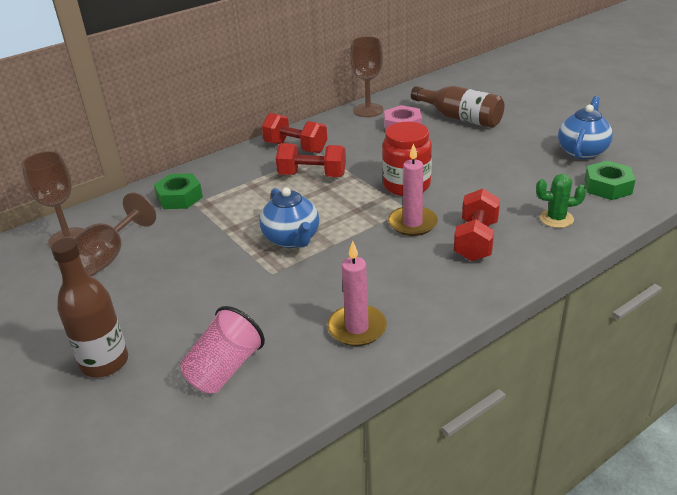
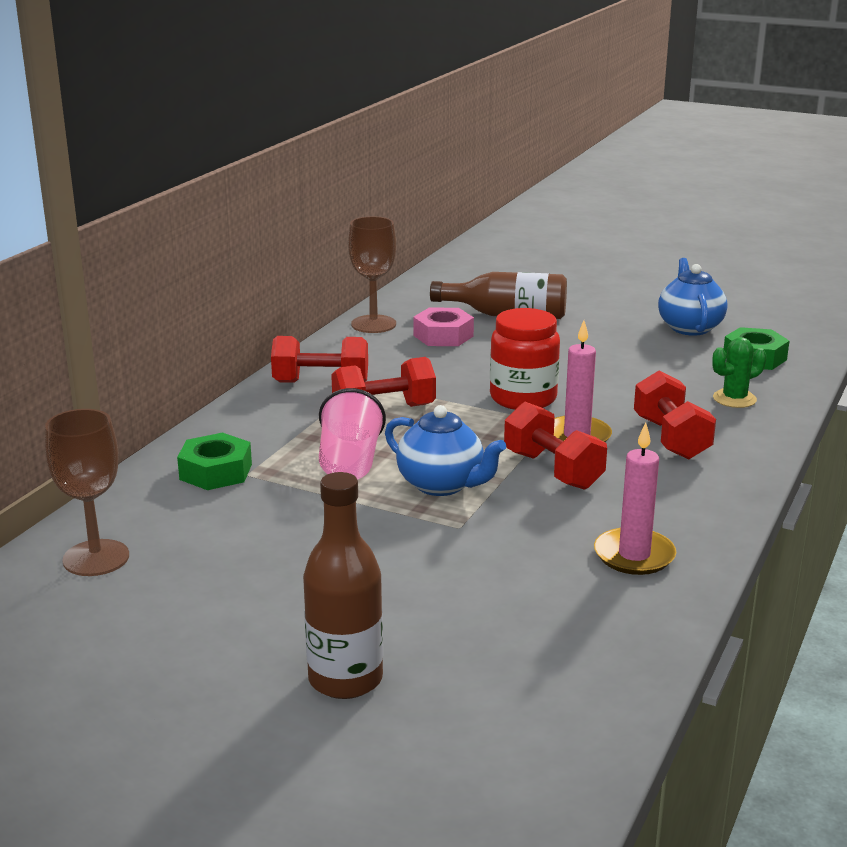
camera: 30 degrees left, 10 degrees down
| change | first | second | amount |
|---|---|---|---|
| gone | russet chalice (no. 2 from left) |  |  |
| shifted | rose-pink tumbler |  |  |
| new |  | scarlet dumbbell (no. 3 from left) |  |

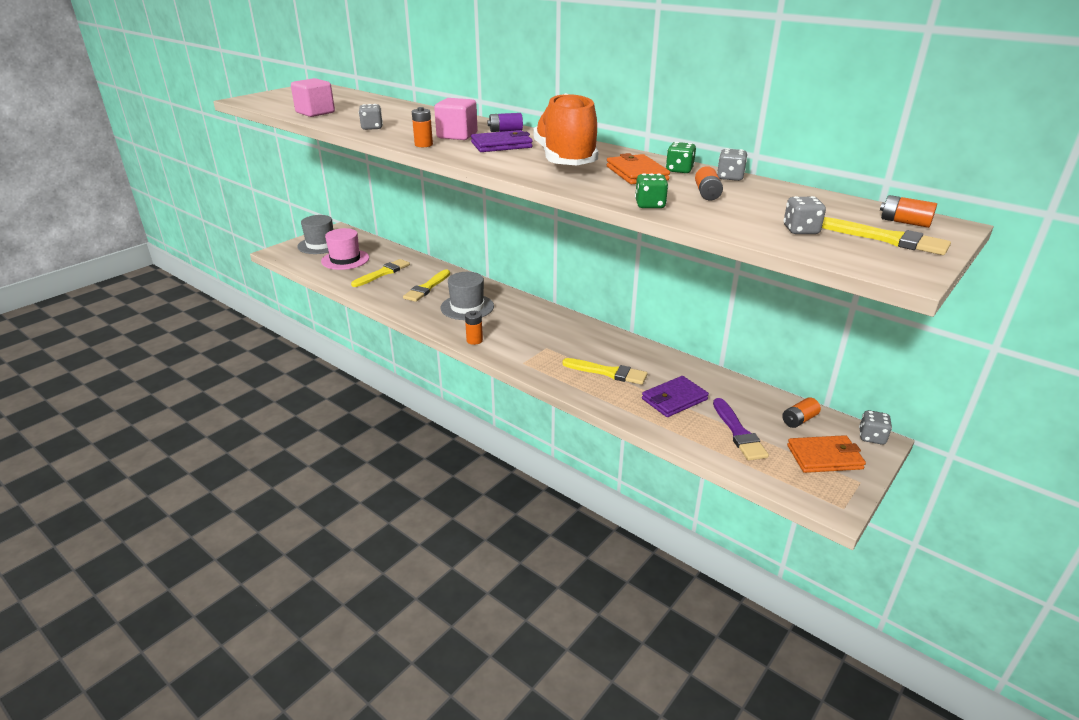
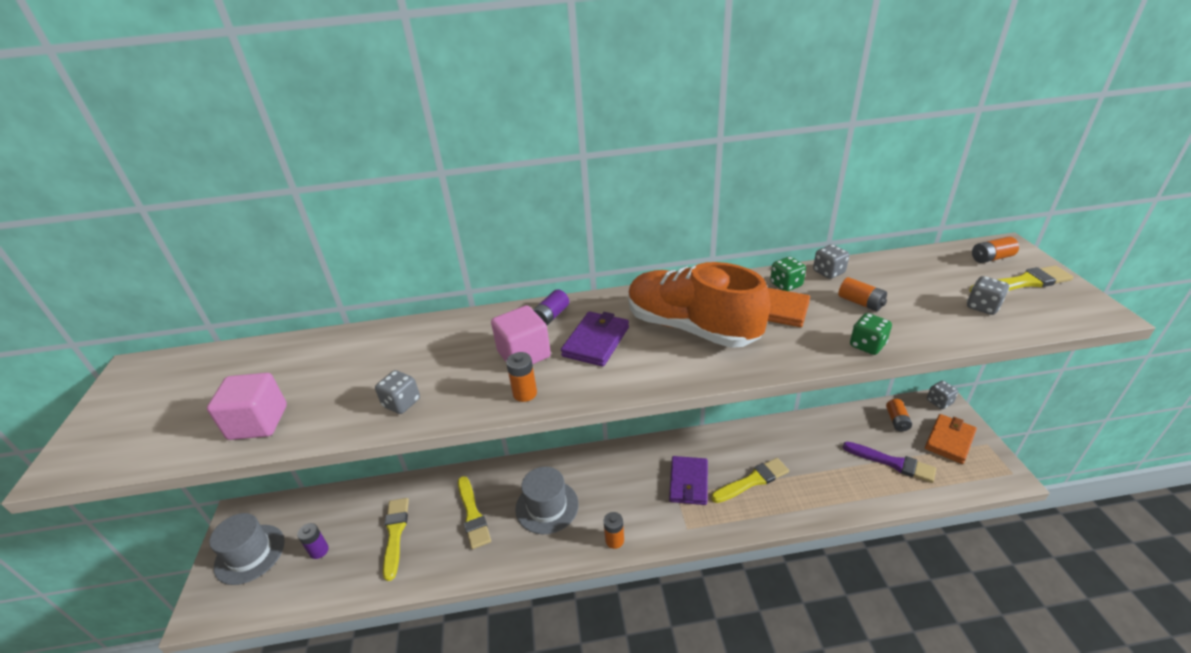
camera: 45 degrees left, 5 degrees up
| change | first | second | amount |
|---|---|---|---|
| swapped | rose-pink top hat | purple AA battery (no. 1 from left) |  |
| shifted | purple wallet (no. 2 from left) |  |  |

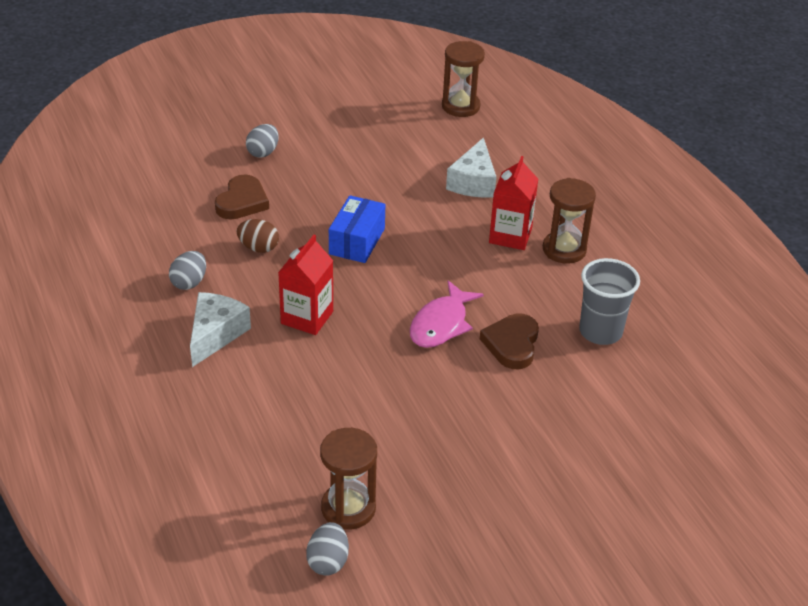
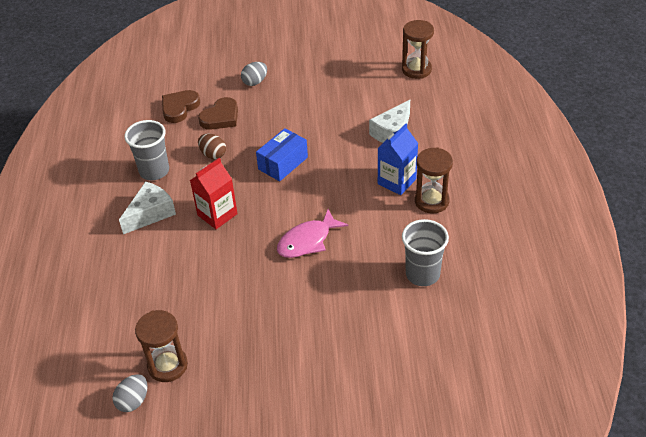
camera: 25 degrees right, 5 degrees up
| change | first | second | amount |
|---|---|---|---|
| repainted | scarlet juice carton (no. 2 from left) | blue juice carton |  |
| swapped | ash-grey toy egg (no. 1 from left) | ash-grey tumbler (no. 1 from left) |  |
| shifted | russet love heart (no. 2 from left in the first image) | russet love heart (no. 1 from left) |  |

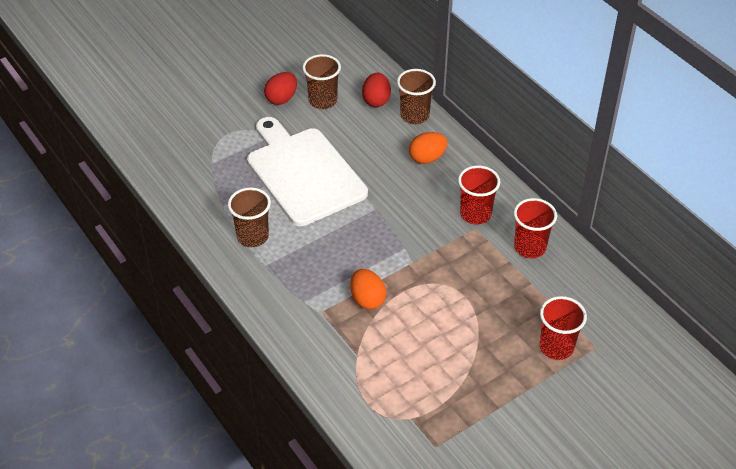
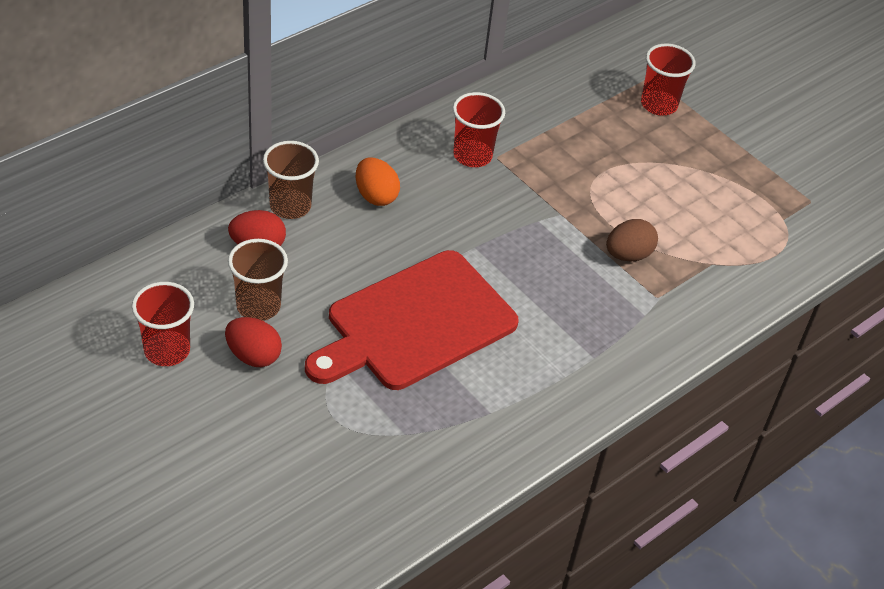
camera: 100 degrees left, 0 degrees up
| change | first | second | amount |
|---|---|---|---|
| repainted | pure white chopping board | scarlet chopping board |  |
| gone | russet tumbler (no. 1 from left) |  |  |
| shifted | scarlet tumbler (no. 2 from left in the first image) | scarlet tumbler (no. 1 from left) |  |
| repainted | orange toy egg (no. 1 from left) | russet toy egg |  |

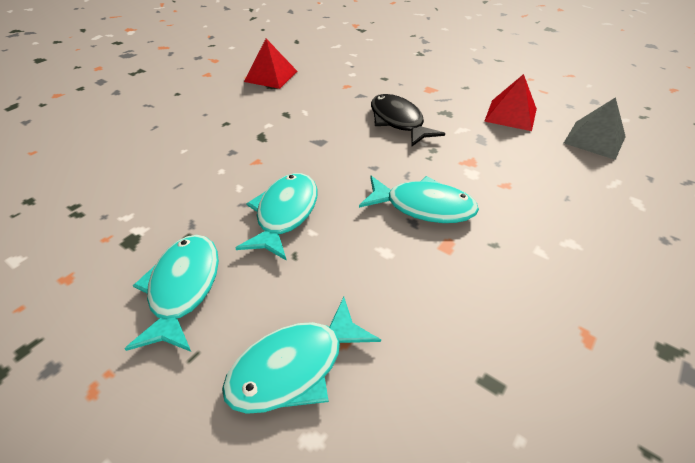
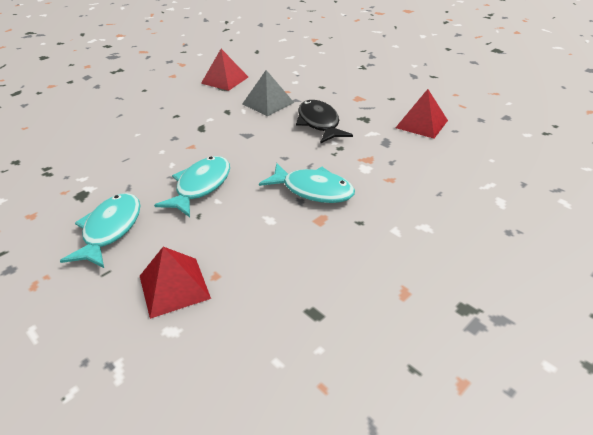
camera: 10 degrees right, 5 degrees down
| change | first | second | amount |
|---|---|---|---|
| shifted | ash-grey solid pyramid |  |  |
| swapped | turquoise fish (no. 3 from left) | scarlet solid pyramid (no. 1 from left) |  |

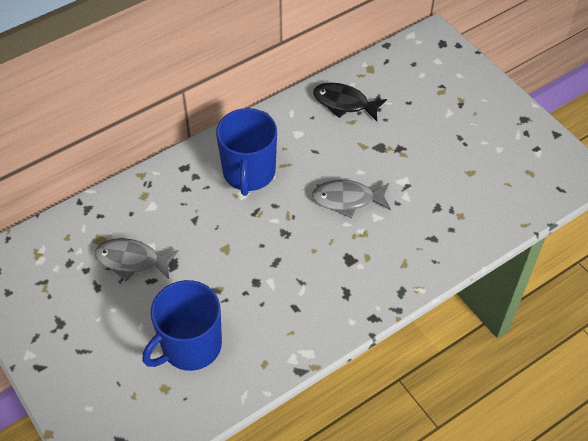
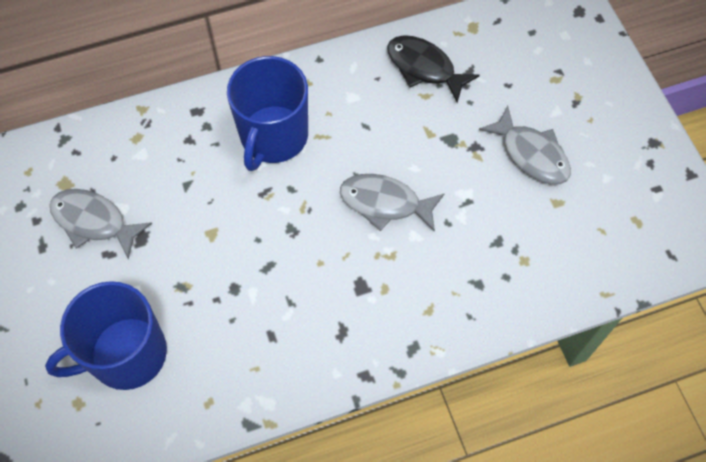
camera: 15 degrees right, 10 degrees up
| change | first | second | amount |
|---|---|---|---|
| new |  | ash-grey fish (no. 3 from left) |  |

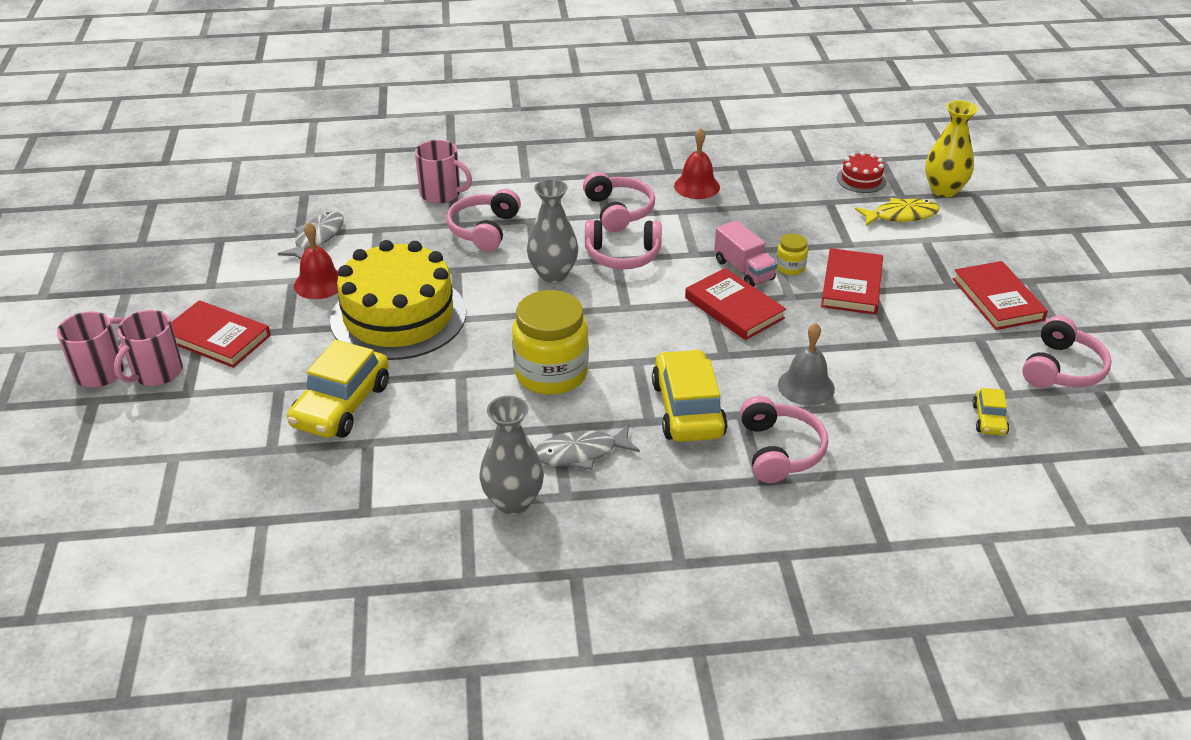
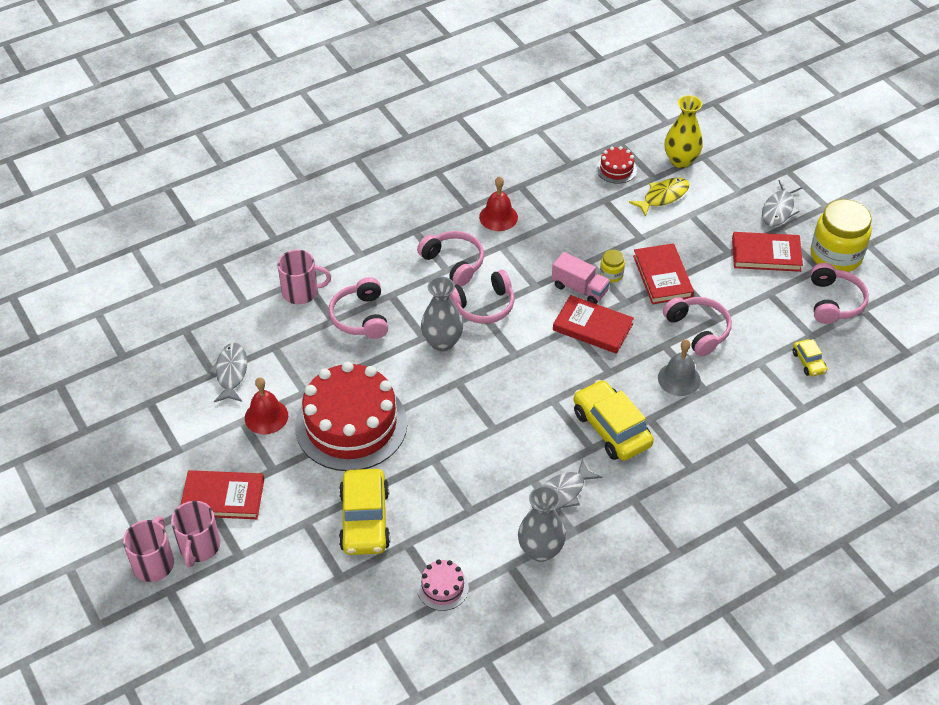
camera: 25 degrees left, 10 degrees up
| change | first | second | amount |
|---|---|---|---|
| repainted | yellow gateau | scarlet gateau (no. 1 from left) |  |
| rotated | scarlet hardback (no. 4 from left) |  | 45 degrees counterclockwise |
| shifted | yellow jar (no. 1 from left in the first image) | yellow jar (no. 2 from left) |  |
| shifted | rose-pink over-ear headphones (no. 4 from left) |  |  |
| new |  | ash-grey fish (no. 3 from left) |  |
| new |  | rose-pink gateau |  |

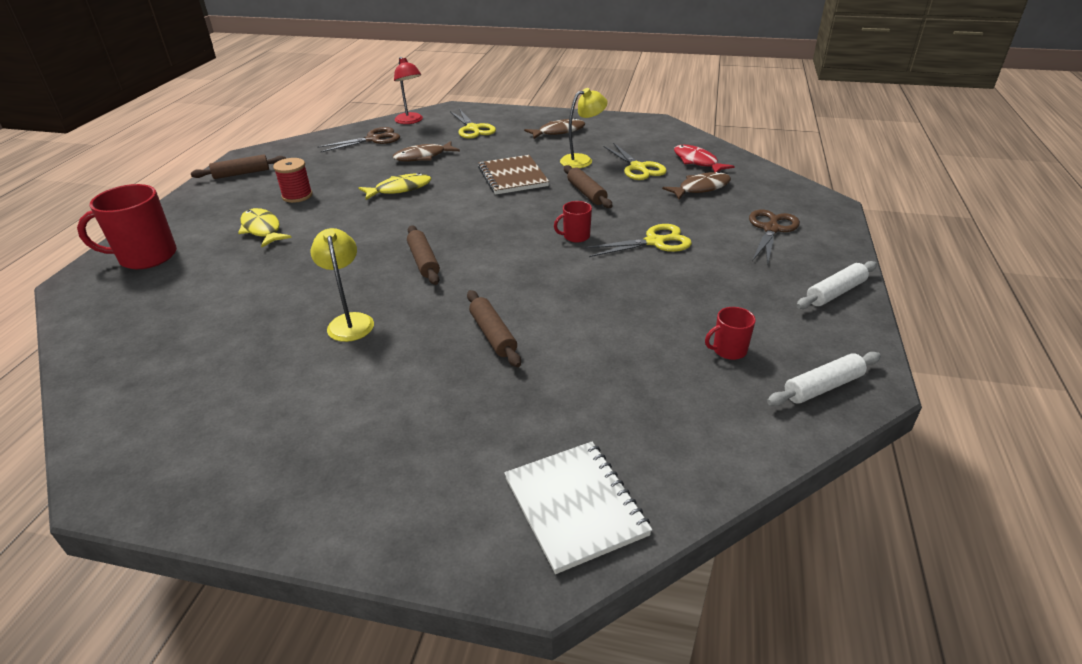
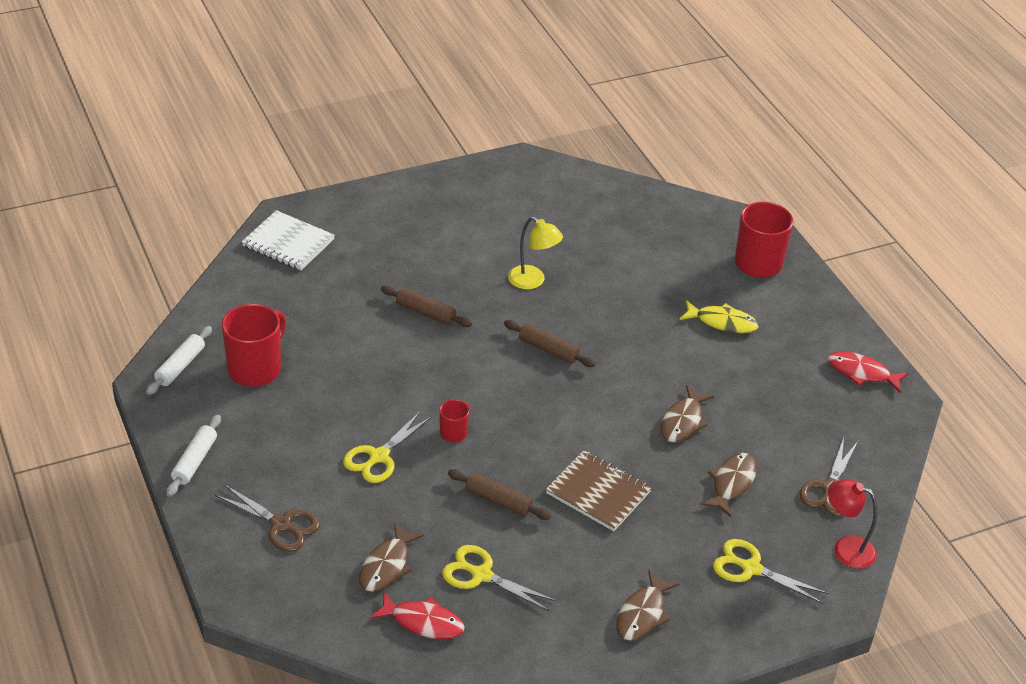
camera: 140 degrees right, 5 degrees up
| change | first | second | amount |
|---|---|---|---|
| gone | yellow lamp (no. 2 from left) |  |  |
| swapped | russet rolling pin (no. 1 from left) | scarlet fish (no. 2 from left) |  |
| gone | scarlet bobbin |  |  |
| repainted | yellow fish (no. 2 from left) | russet fish (no. 3 from left) |  |
| rotated | russet scissors (no. 2 from left in the first image) | russet scissors (no. 1 from left) | 45 degrees counterclockwise |
| scaled | scarlet mug (no. 3 from left in the first image) | scarlet mug (no. 1 from left) | x1.97 |

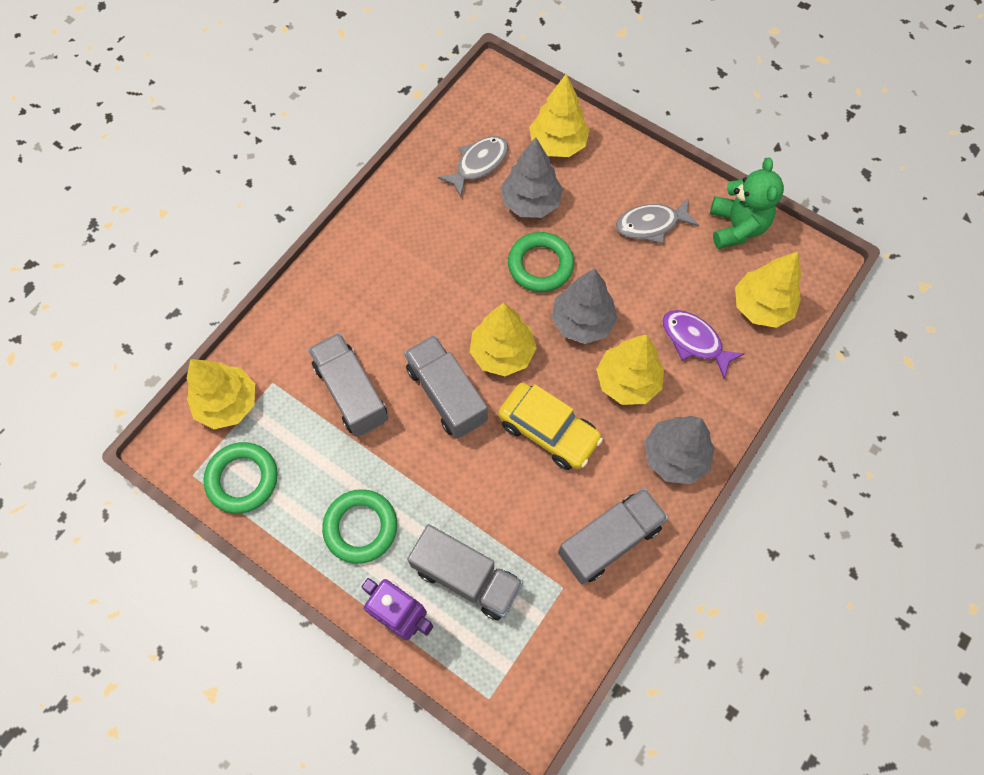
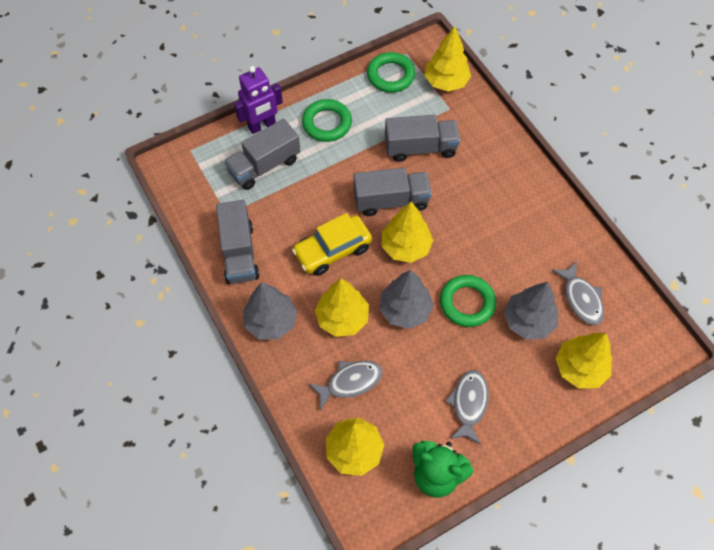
camera: 115 degrees right, 5 degrees down
| change | first | second | amount |
|---|---|---|---|
| repainted | purple fish | ash-grey fish (no. 1 from left) |  |

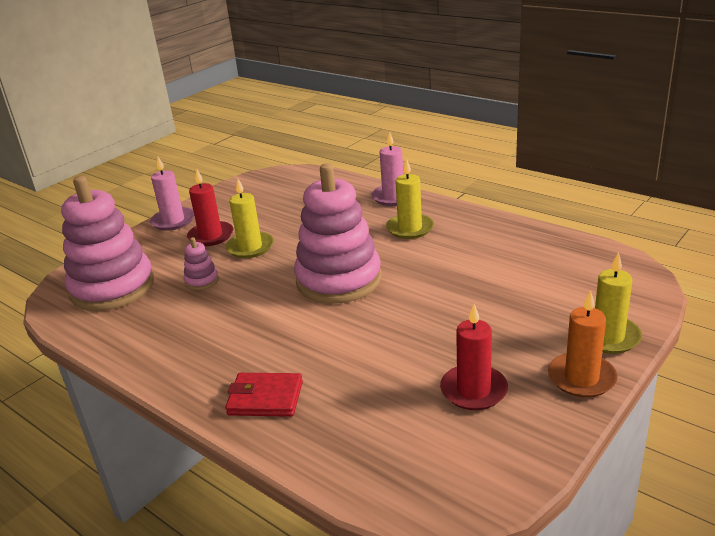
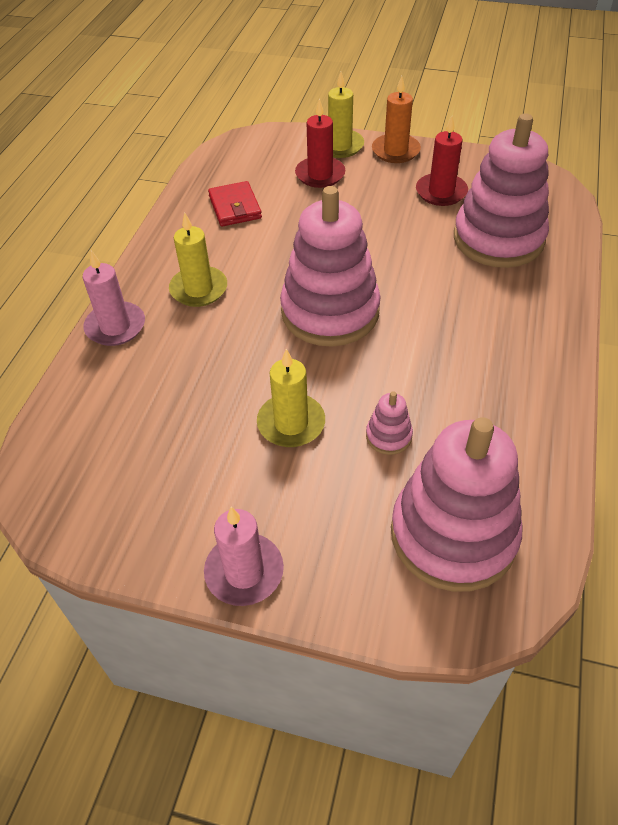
camera: 115 degrees left, 20 degrees up
| change | first | second | amount |
|---|---|---|---|
| shifted | scarlet candle (no. 1 from left) |  |  |
| shifted | scarlet wallet |  |  |
| new |  | rose-pink stacking rings (no. 4 from left) |  |

